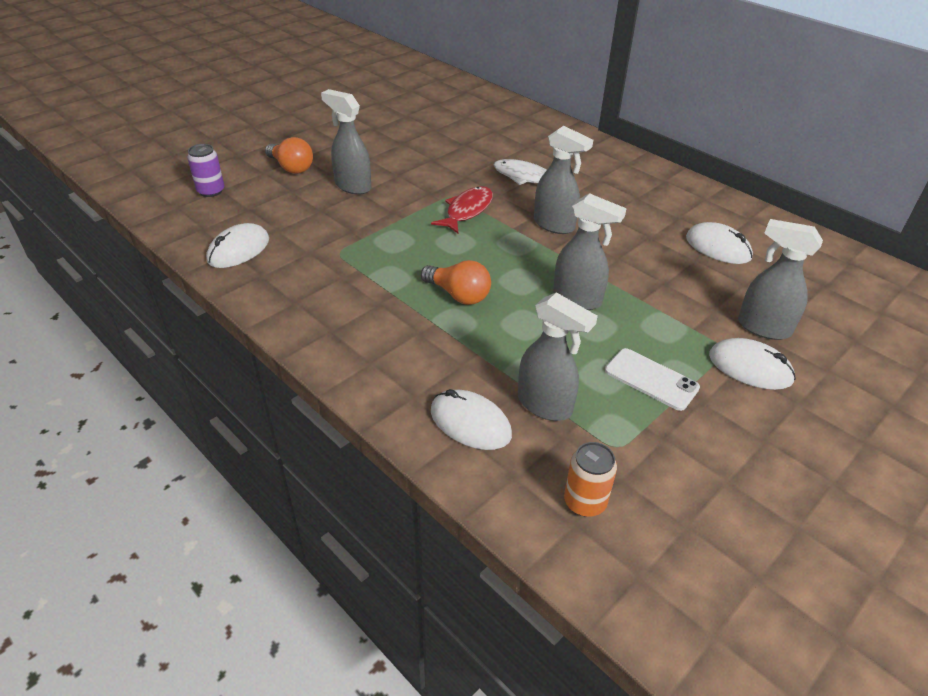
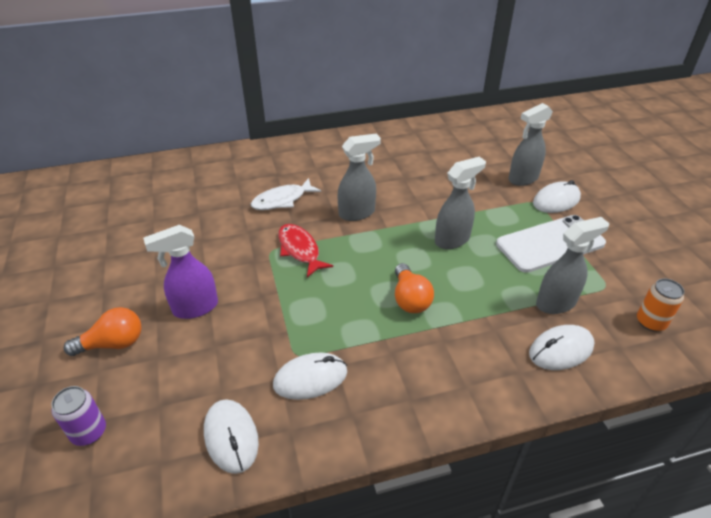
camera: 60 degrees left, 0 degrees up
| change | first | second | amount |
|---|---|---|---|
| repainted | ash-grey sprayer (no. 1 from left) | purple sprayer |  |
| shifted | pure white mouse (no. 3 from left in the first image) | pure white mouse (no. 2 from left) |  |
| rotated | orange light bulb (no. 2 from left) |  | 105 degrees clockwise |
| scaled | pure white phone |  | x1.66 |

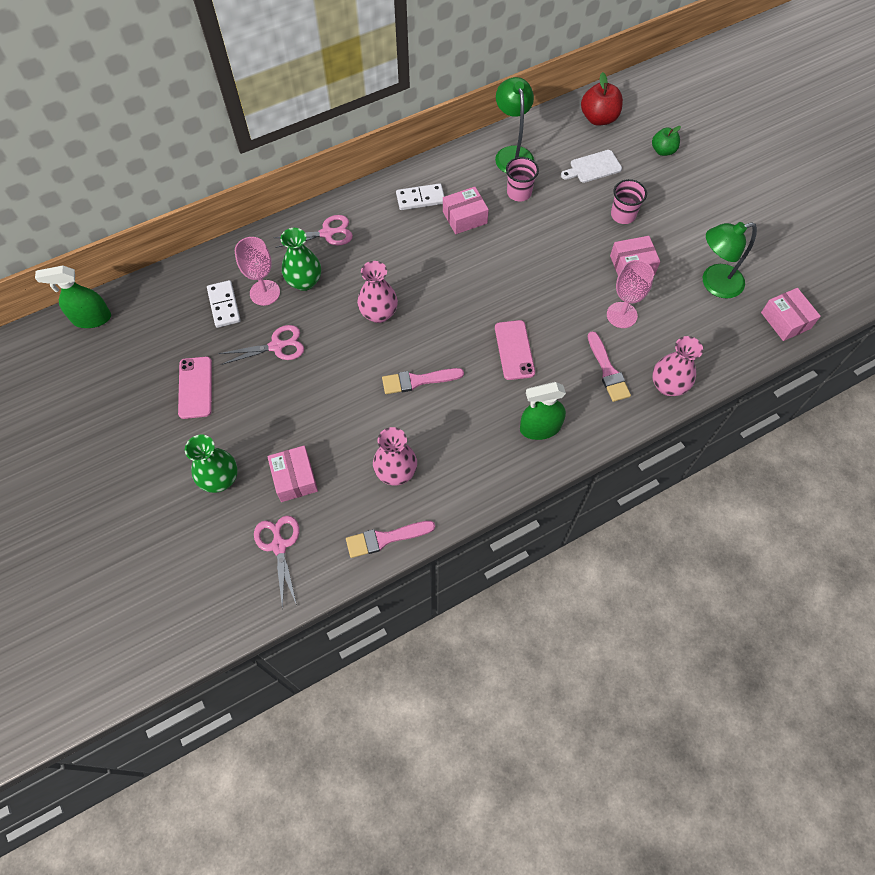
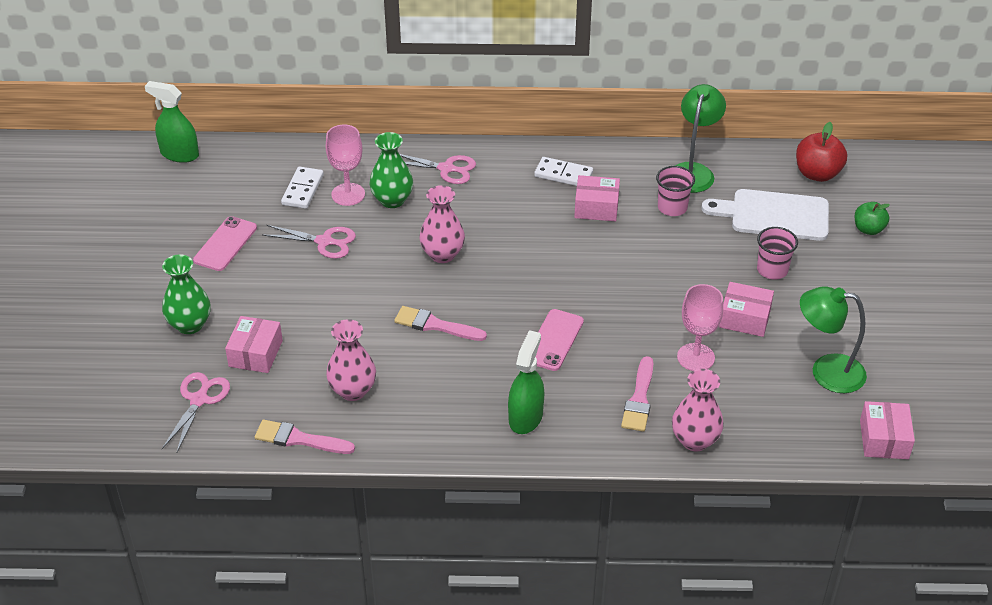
camera: 30 degrees right, 20 degrees down
| change | first | second | amount |
|---|---|---|---|
| scaled | pure white chopping board |  | x1.67 |
| rotated | emerald sprayer (no. 2 from left) |  | 90 degrees clockwise |

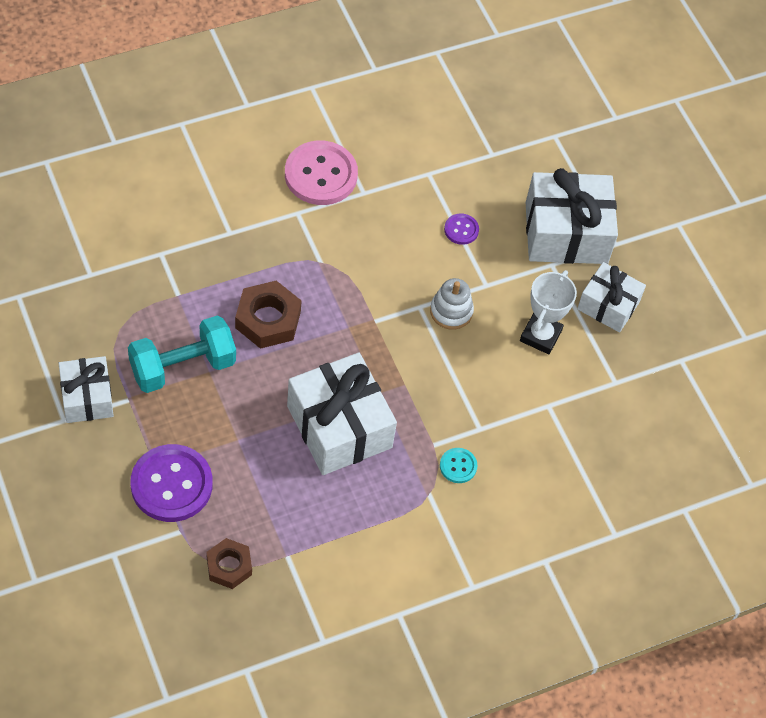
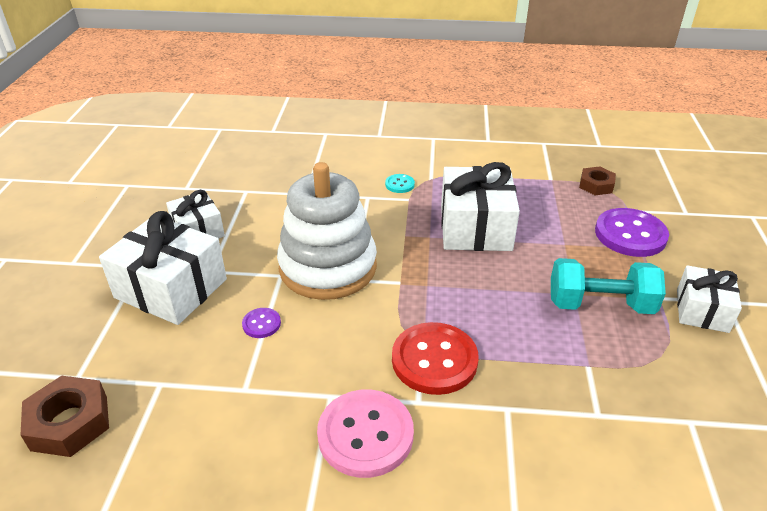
camera: 145 degrees left, 20 degrees down
| change | first | second | amount |
|---|---|---|---|
| gone | pure white prize cup |  |  |
| scaled | pure white stacking rings |  | x2.34 |
| shifted | russet hexagon nut (no. 2 from left in the first image) | russet hexagon nut (no. 1 from left) |  |
| new |  | scarlet sewing button |  |

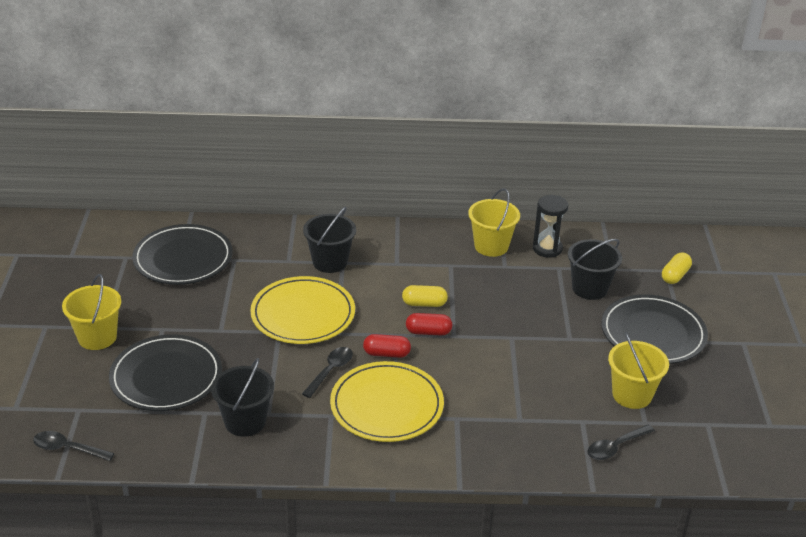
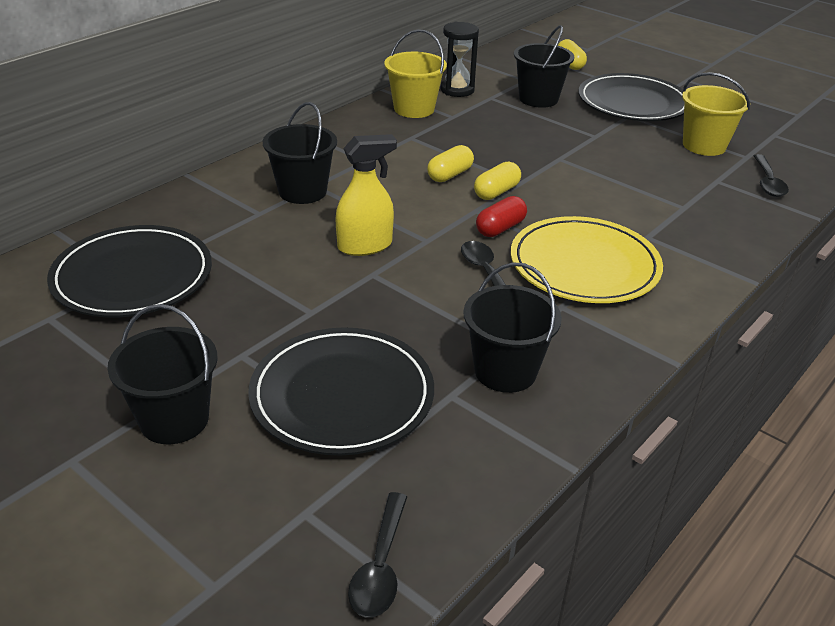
camera: 50 degrees left, 0 degrees up
| change | first | second | amount |
|---|---|---|---|
| repainted | yellow pail (no. 1 from left) | ebony pail (no. 1 from left) |  |
| swapped | yellow flat dish (no. 1 from left) | yellow sprayer |  |
| repainted | scarlet pill shape (no. 2 from left) | yellow pill shape (no. 2 from left) |  |
| rotated | ebony teaspoon (no. 1 from left) |  | 45 degrees counterclockwise |

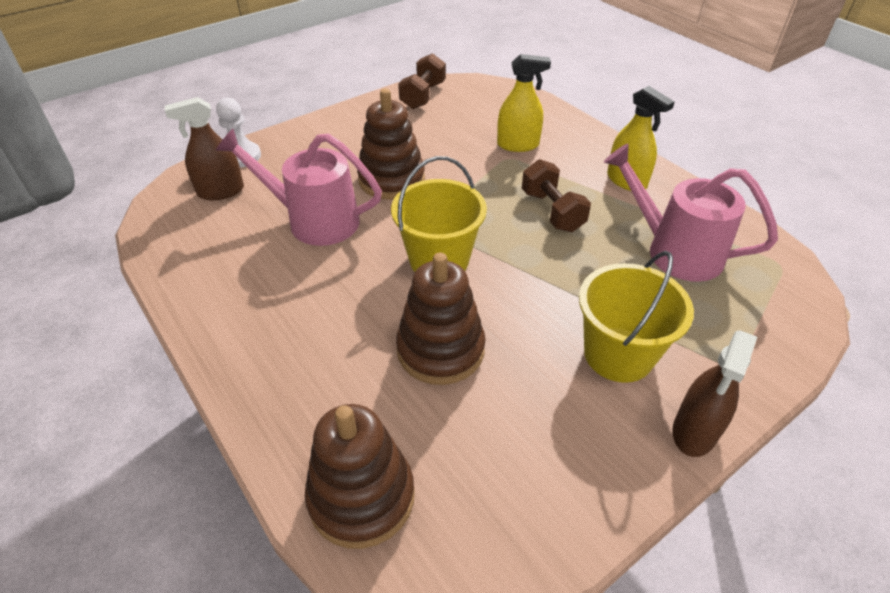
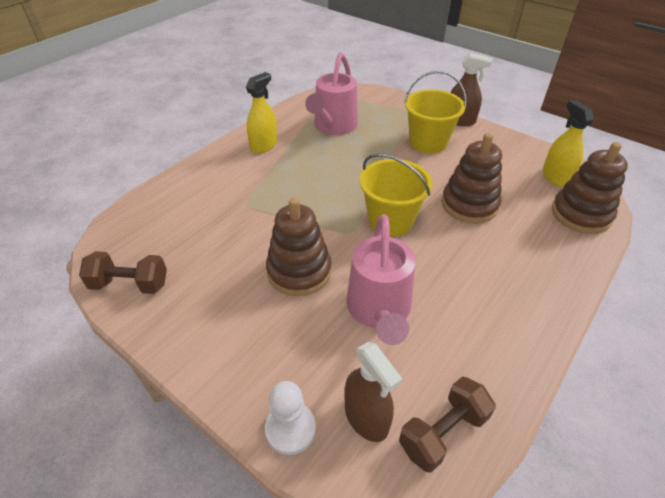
camera: 105 degrees left, 0 degrees up
| change | first | second | amount |
|---|---|---|---|
| shifted | yellow sprayer (no. 1 from left in the first image) | yellow sprayer (no. 2 from left) |  |
| shifted | russet dumbbell (no. 2 from left) |  |  |

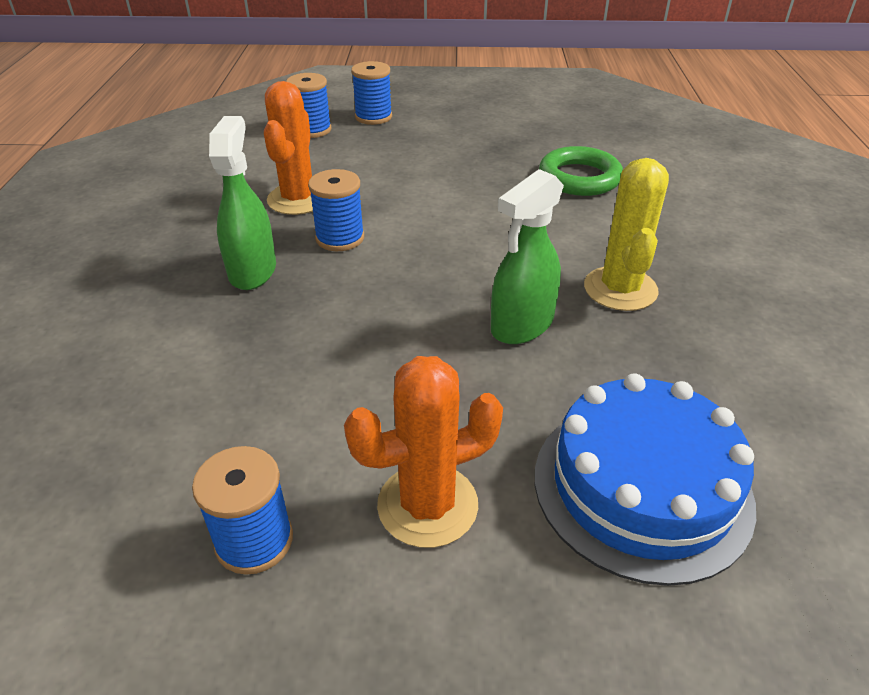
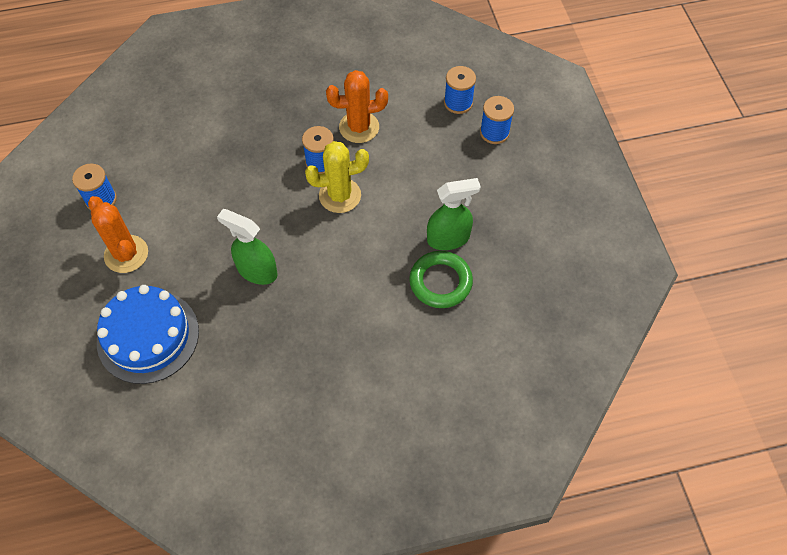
camera: 75 degrees right, 20 degrees up
| change | first | second | amount |
|---|---|---|---|
| shifted | emerald sprayer (no. 1 from left in the first image) | emerald sprayer (no. 2 from left) |  |
| shifted | yellow prickly plant |  |  |

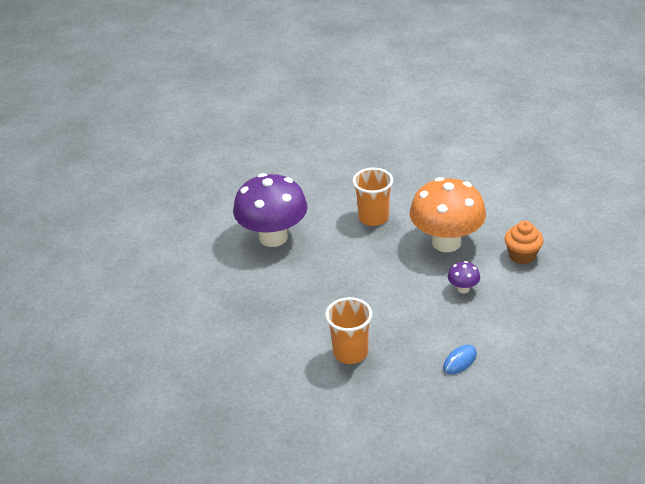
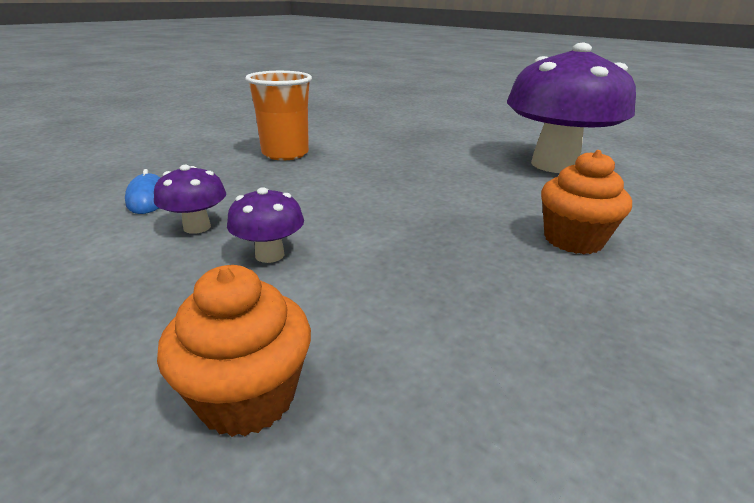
camera: 115 degrees right, 10 degrees down
| change | first | second | amount |
|---|---|---|---|
| swapped | orange tumbler (no. 2 from left) | orange muffin (no. 2 from left) |  |
| gone | orange toadstool |  |  |
| new |  | purple toadstool (no. 1 from left) |  |

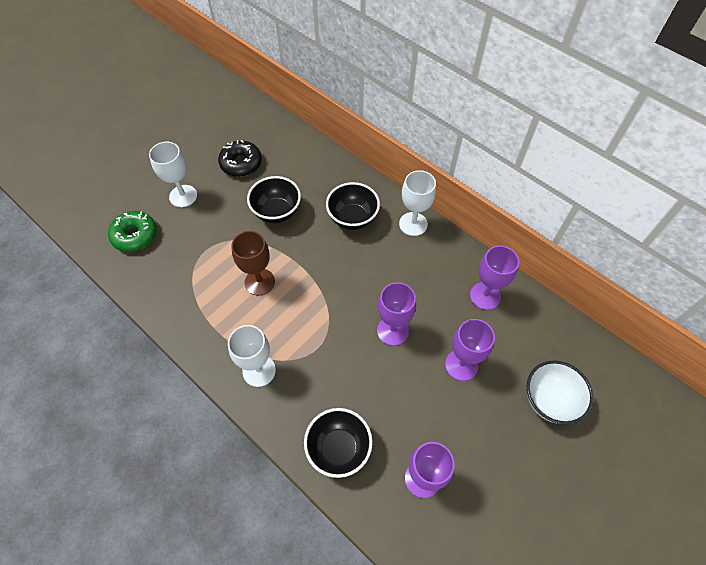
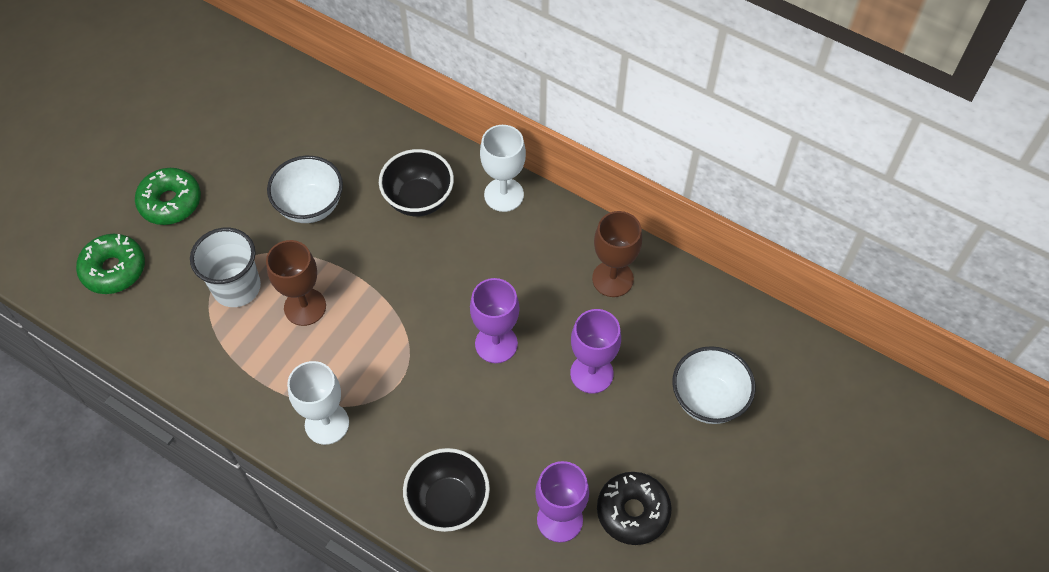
camera: 10 degrees left, 0 degrees up
| change | first | second | amount |
|---|---|---|---|
| shifted | ebony glazed donut |  |  |
| swapped | pure white chalice (no. 1 from left) | emerald glazed donut (no. 2 from left) |  |
| repainted | ebony serving bowl (no. 1 from left) | pure white serving bowl (no. 1 from left) |  |
| repainted | purple chalice (no. 4 from left) | russet chalice (no. 2 from left) |  |
| new |  | pure white tumbler |  |

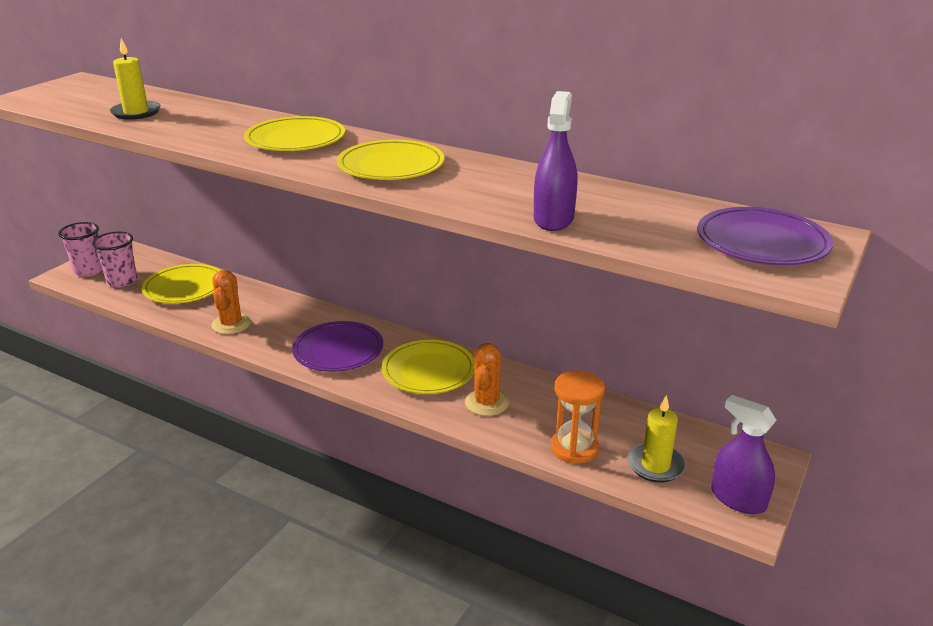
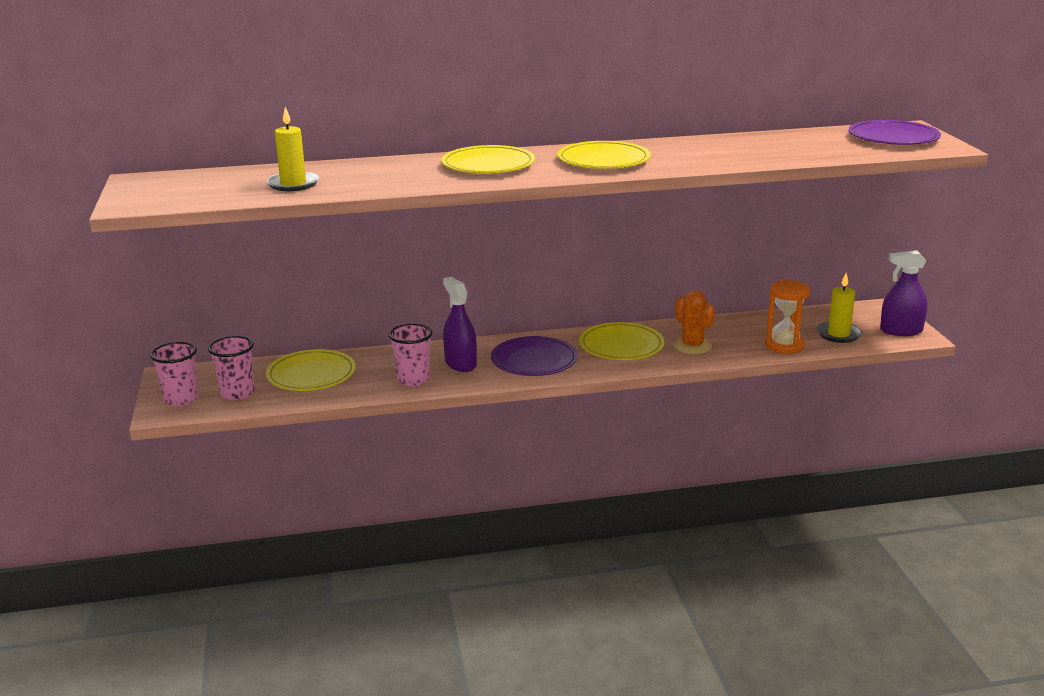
camera: 40 degrees left, 5 degrees down
| change | first | second | amount |
|---|---|---|---|
| shifted | purple sprayer (no. 1 from left) |  |  |
| swapped | orange prickly plant (no. 1 from left) | rose-pink tumbler (no. 3 from left) |  |

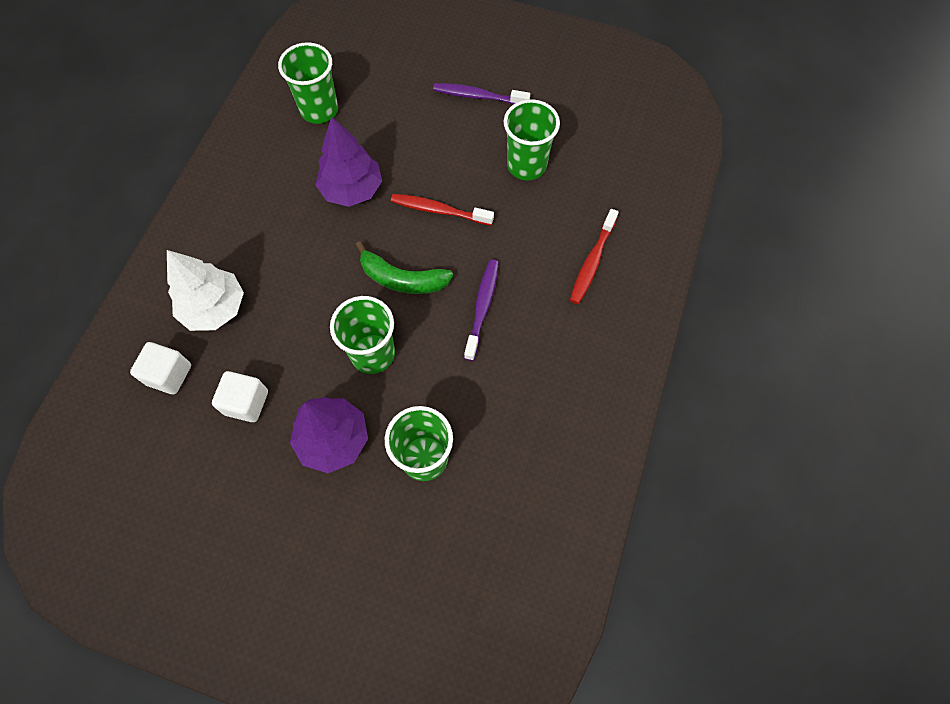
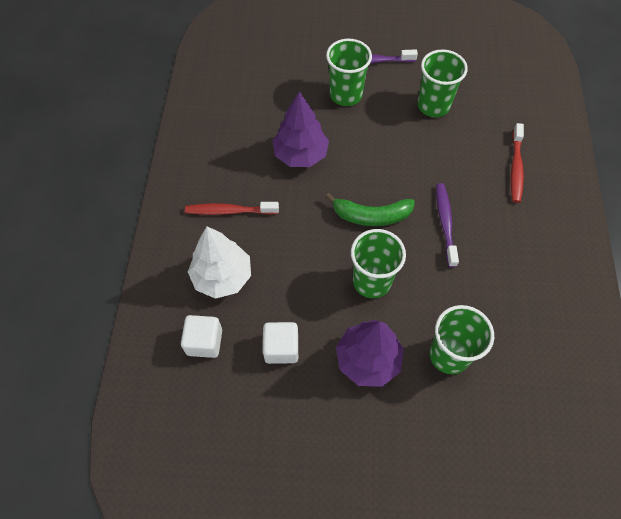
camera: 15 degrees left, 5 degrees down
| change | first | second | amount |
|---|---|---|---|
| shifted | emerald tumbler (no. 1 from left) |  |  |
| shifted | scarlet dental brush (no. 1 from left) |  |  |

